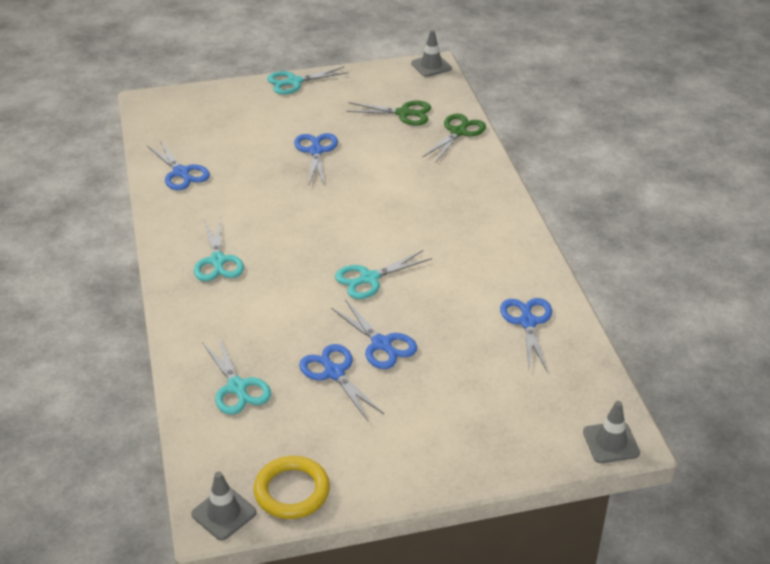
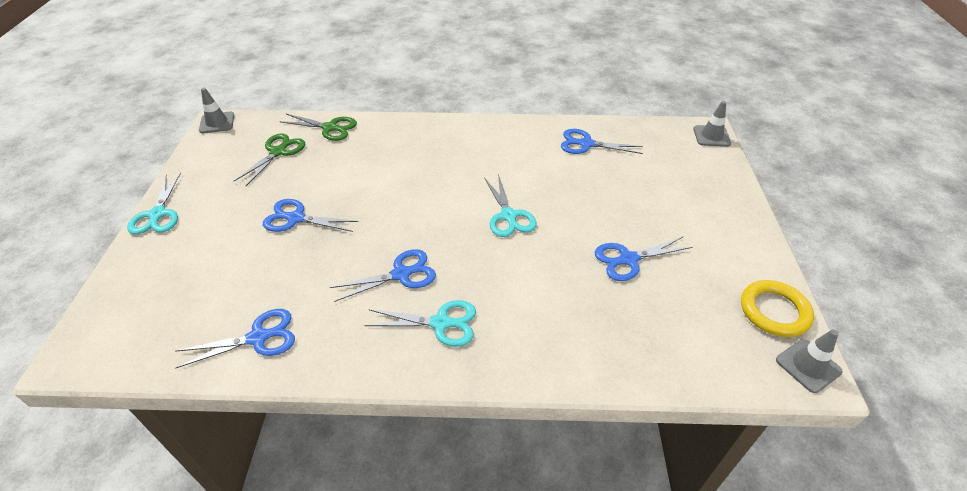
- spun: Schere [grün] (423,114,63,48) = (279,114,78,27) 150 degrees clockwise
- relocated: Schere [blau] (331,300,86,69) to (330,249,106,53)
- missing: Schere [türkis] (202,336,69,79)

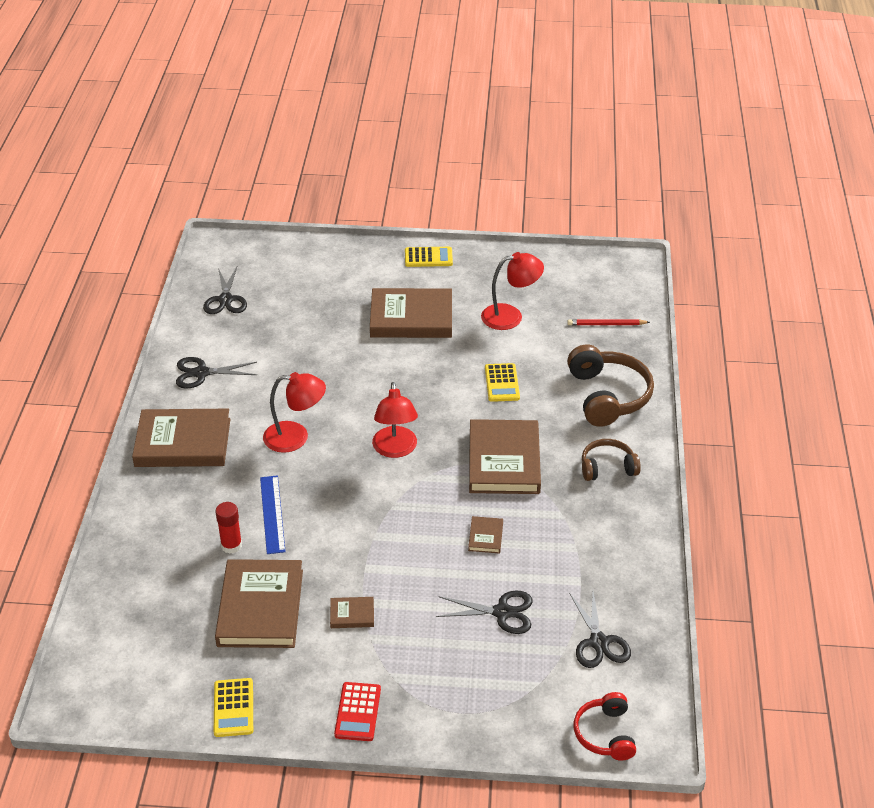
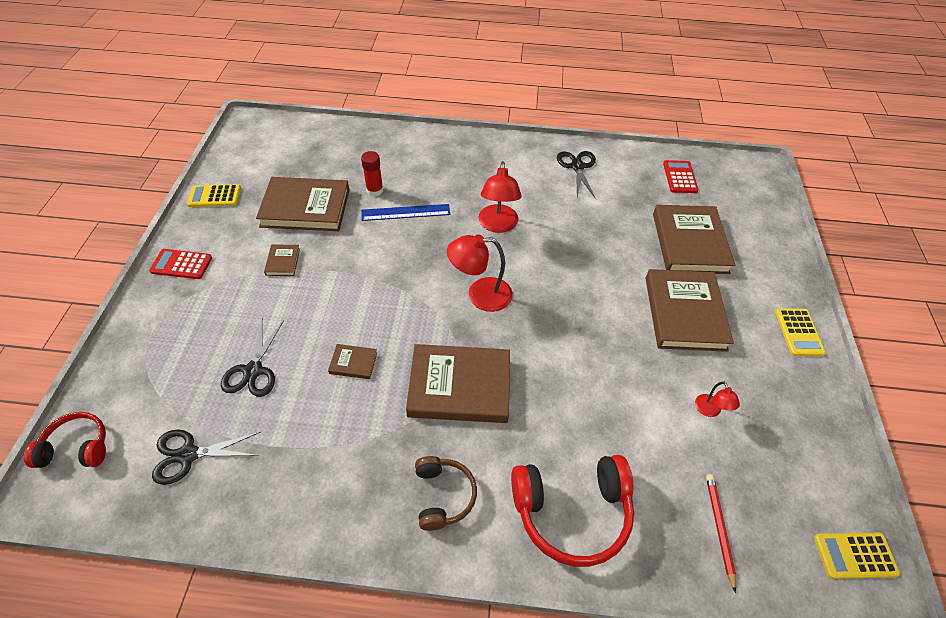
- size: Lampe [rot] (481,252,63,78) = (695,382,45,35) x0.52
- exchanged: Schere [schwarz] (203,267,44,47) to Taschenrechner [rot] (663,160,35,33)
- colour: Kopfhörer [braun] (567,345,87,82) to Kopfhörer [rot] (511,455,123,112)
- relocated: Taschenrechner [gelb] (485,363,35,39) to (814,533,86,46)
- relocated: Buch [braun] (132,409,98,58) to (653,205,82,69)

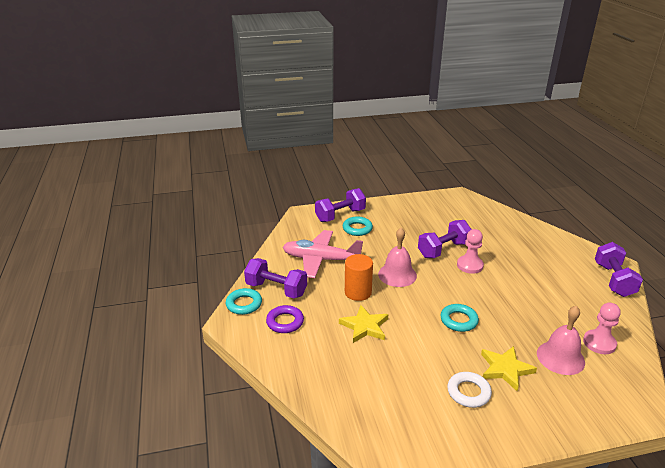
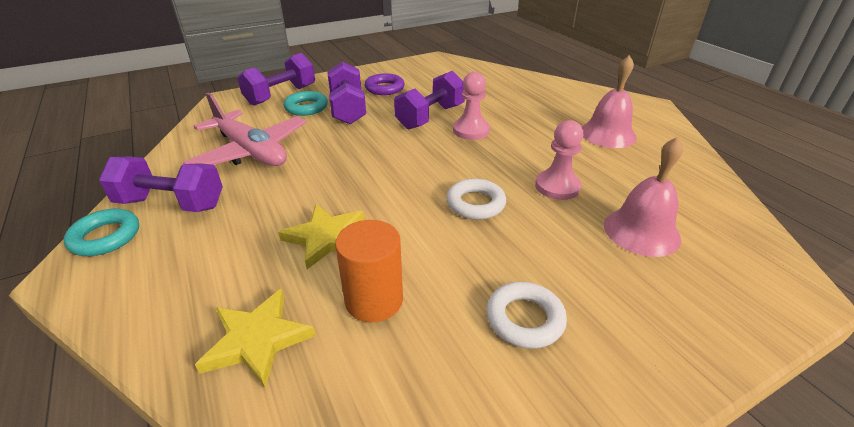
- relocated: Glocke [rosa] (378,228,39,59) to (582,55,54,93)
- spun: Flugzeug [rosa] (283,230,80,48) = (183,92,124,74) 135 degrees counterclockwise
- relocated: Hantel [lila] (595,242,48,55) to (327,62,39,62)
- relocated: Vollzylinder [orange] (345,254,28,47) to (335,220,68,102)
- relocated: Bauer [rosa] (583,303,38,51) to (535,120,48,80)
- colour: Ring [türkis] (441,304,38,28) to Ring [weiß] (446,179,60,41)
- relocated: Ring [lila] (266,305,38,28) to (365,73,40,22)
- relocated: Stern [gelb] (481,346,56,45) to (195,289,121,99)

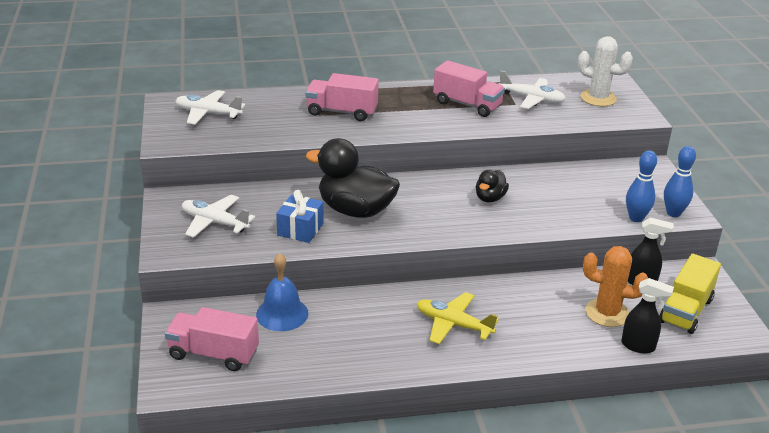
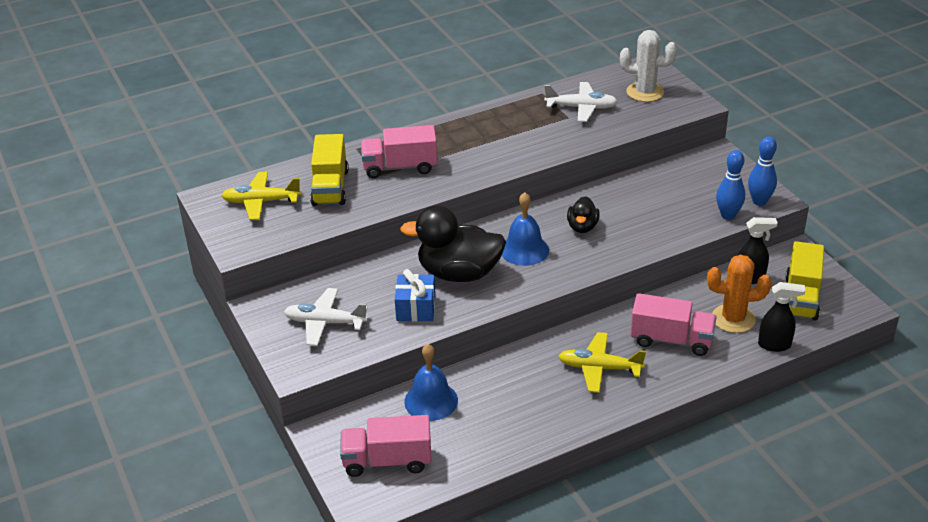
- relocated: Lastwagen [rosa] (433,60,72,57) to (630,293,87,63)
- colour: Flugzeug [weiß] (175,90,70,35) to Flugzeug [gelb] (221,172,81,48)
- appeared: Lastwagen [gelb] (310,134,39,72)
- appeared: Glocke [blau] (502,192,47,74)

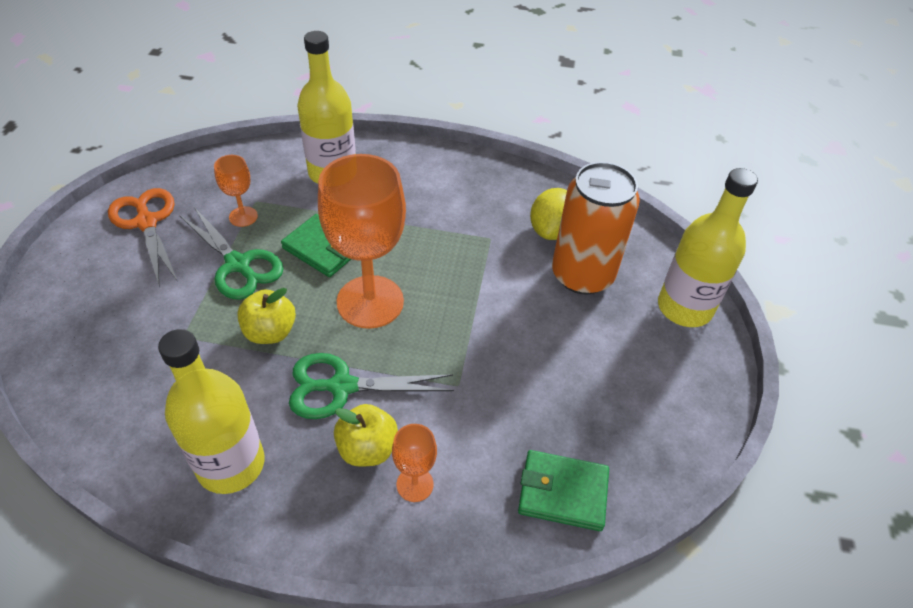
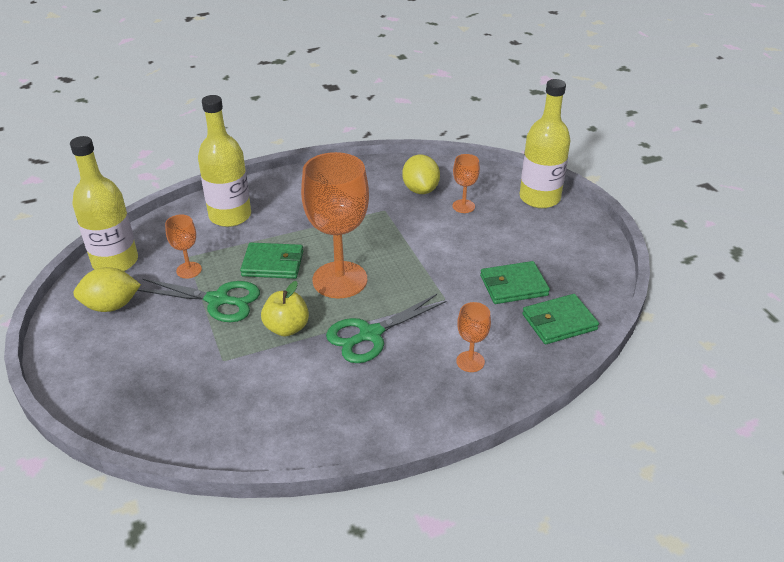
- exchanged: Dose [orange] (552,162,88,133) to Kelch [orange] (452,154,28,59)
- exchanged: Schere [orange] (108,188,70,100) to Zitrone [gelb] (73,267,68,45)
- relocated: Flasche [gelb] (158,329,107,165) to (70,136,68,135)
- missing: Apfel [gelb] (334,404,64,63)
- appeared: Geldbörse [grün] (480,261,70,43)

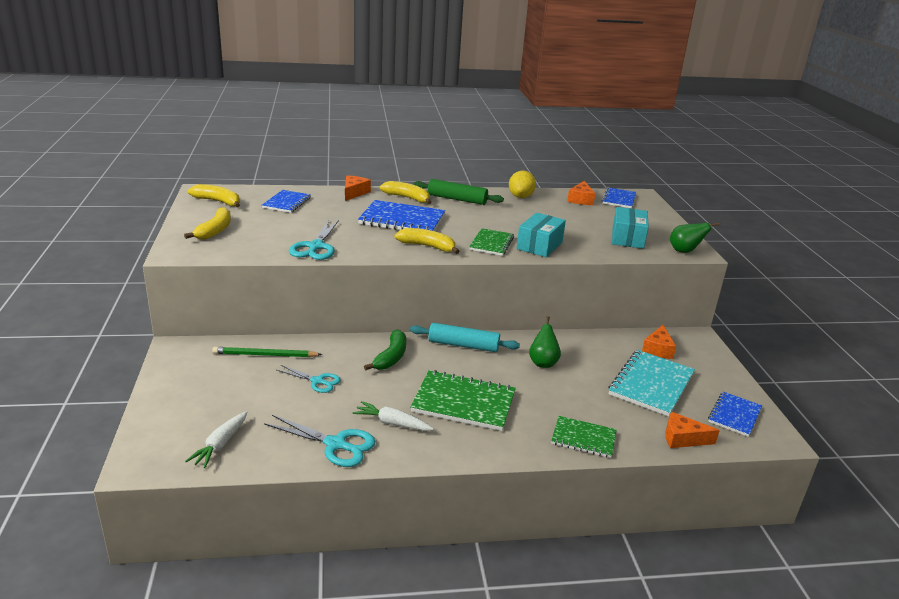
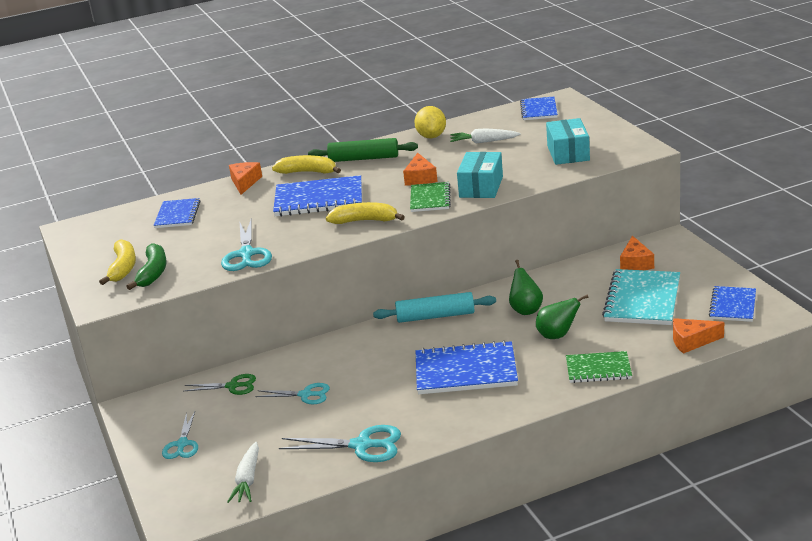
- relocated: Käse [orange] (567,181,28,24) to (403,153,35,33)
- missing: Banane [gelb] (188,184,52,24)
- relocated: Birne [grün] (670,222,50,31) to (536,294,53,45)
- relocated: Banane [grün] (364,329,42,41) to (126,243,41,47)
- exchanged: Bleistift [grün] (212,347,110,10) to Schere [grün] (184,374,72,21)
- colour: Notizbuch [grün] (410,370,106,61) to Notizbuch [blau] (416,340,102,54)
- relocated: Karotte [weiß] (353,401,81,30) to (450,128,70,15)
- appeared: Schere [türkis] (162,412,36,47)

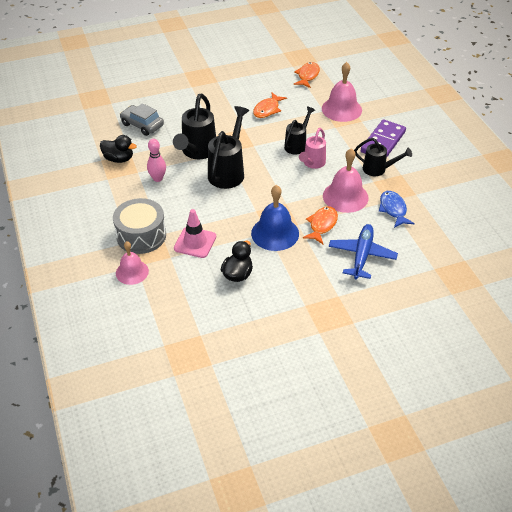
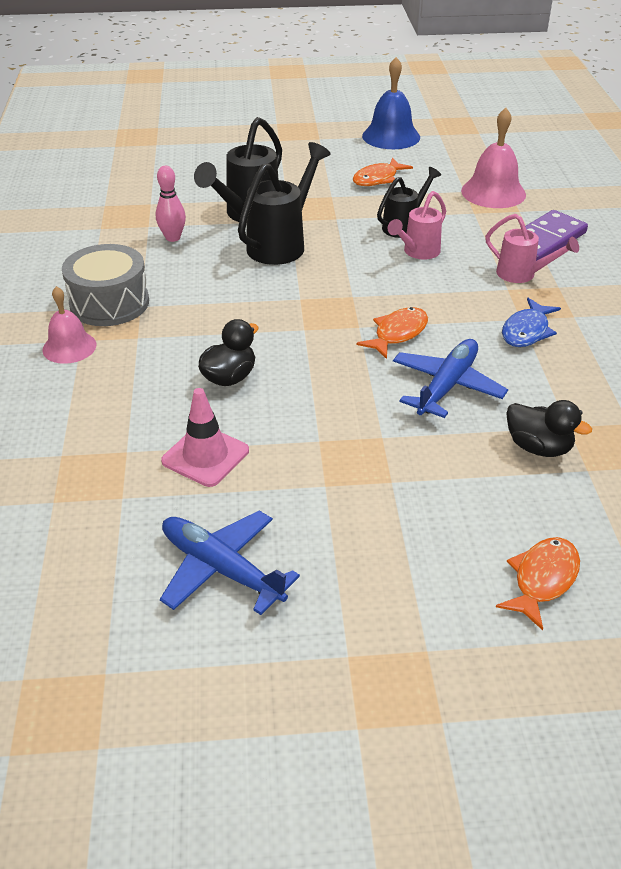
- relocated: Fisch [orange] (293,62,27,26) to (496,537,84,93)
- missing: Auto [grau] (120,103,44,33)
- relocated: Ente [schwarz] (100,135,37,28) to (506,400,86,57)
- colour: Gießkanne [schwarz] (354,138,58,38) to Gießkanne [rosa] (485,214,94,69)
- missing: Glocke [rosa] (323,148,46,65)
- relocated: Glocke [blau] (251,185,48,66) to (362,57,58,92)
- spun: Fisch [blau] (379,191,36,37) = (502,298,59,49) 150 degrees counterclockwise
- relocated: Leitkegel [rosa] (174,209,42,49) to (161,388,88,99)
- appeared: Flugzeug [blau] (160,511,140,104)

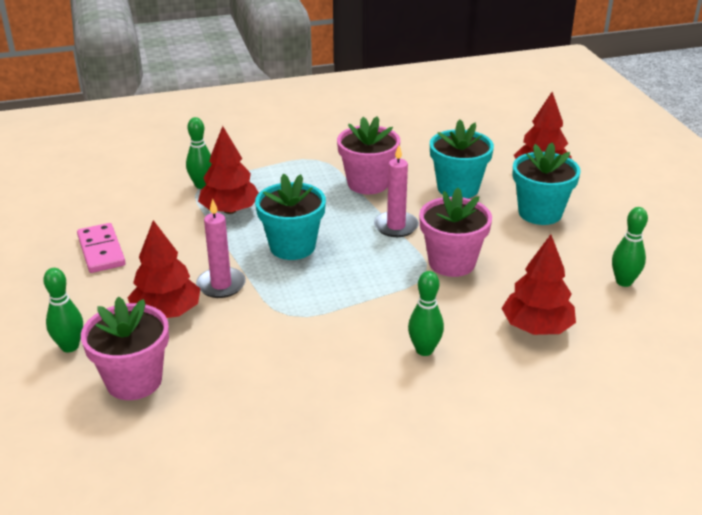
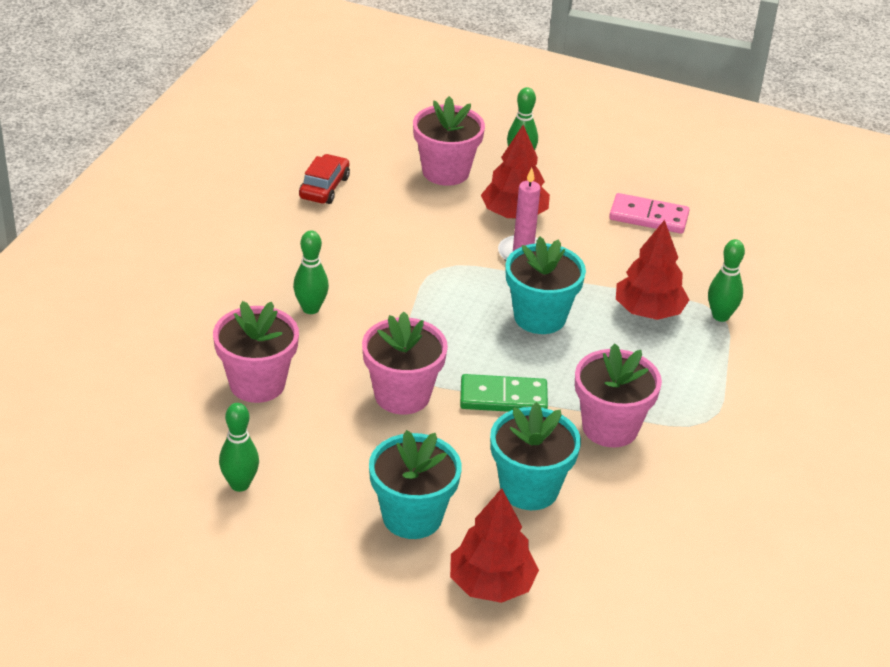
- exchanged: Kerze [rosa] (374,145,45,92) to Dominostein [grün] (460,374,88,38)
- exchanged: Baum [rot] (501,235,75,100) to Blumentopf [rosa] (213,301,86,102)
- appeared: Auto [rot] (299,154,51,50)

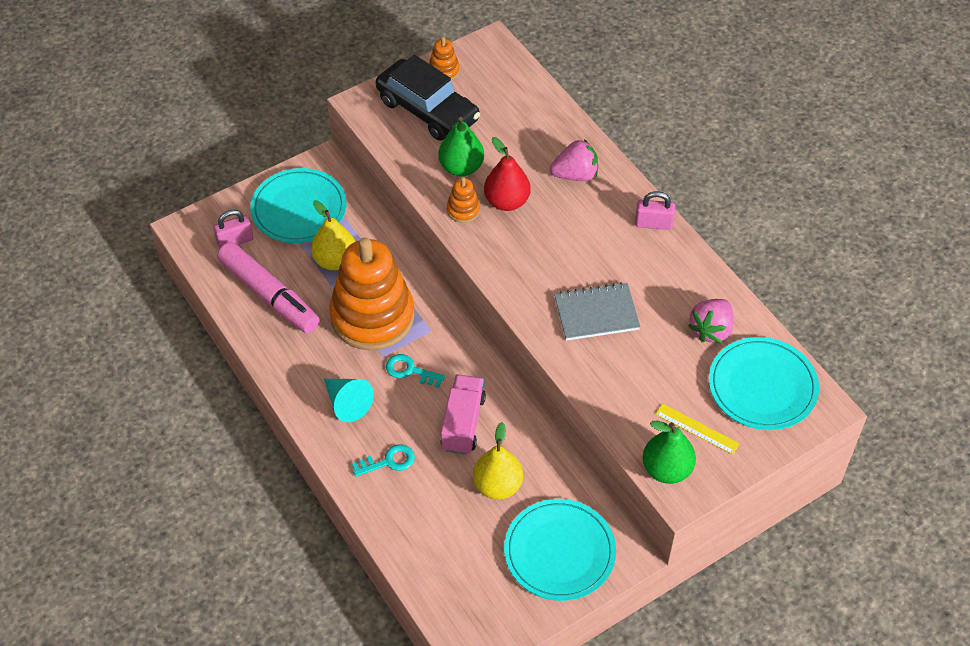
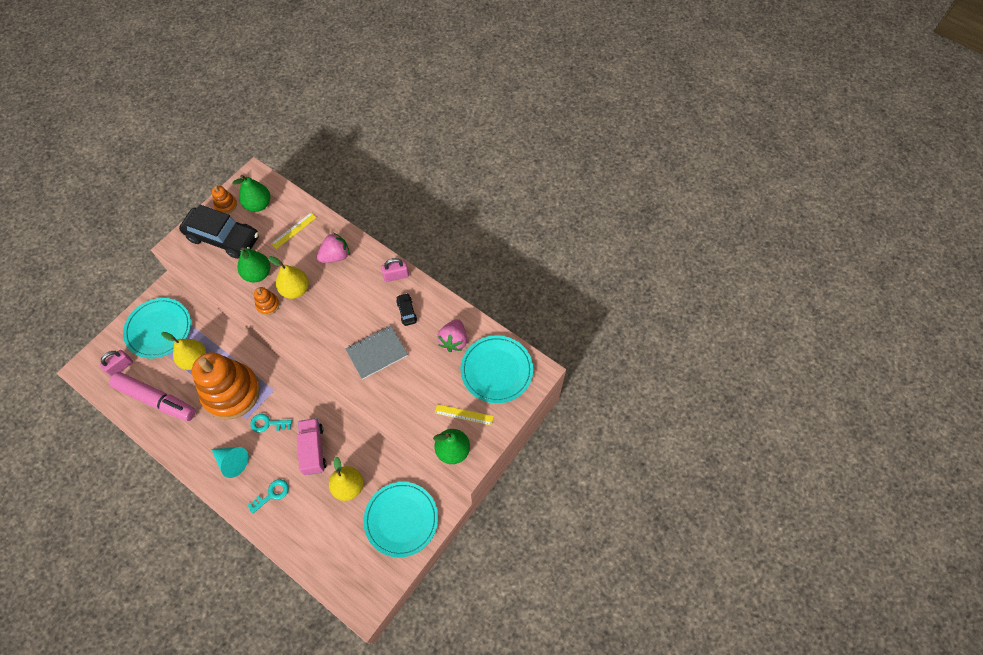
- colour: Birne [rot] (484,137,47,74) to Birne [gelb] (269,256,40,43)
- appeared: Birne [grün] (232,175,38,37)
- appeared: Lineal [gelb] (271,212,46,37)
- appeared: Auto [schwarz] (396,293,21,33)

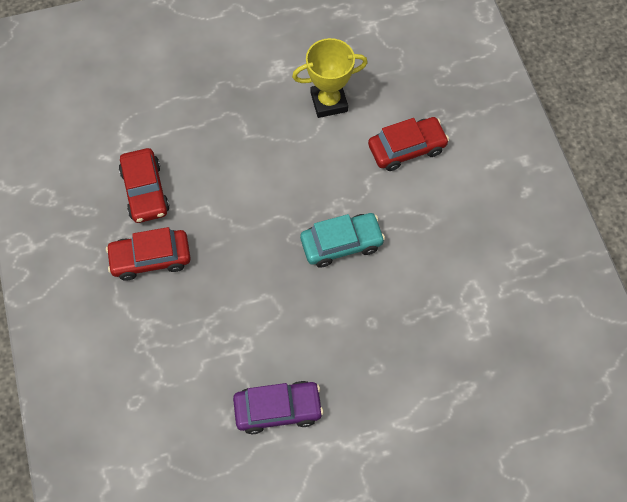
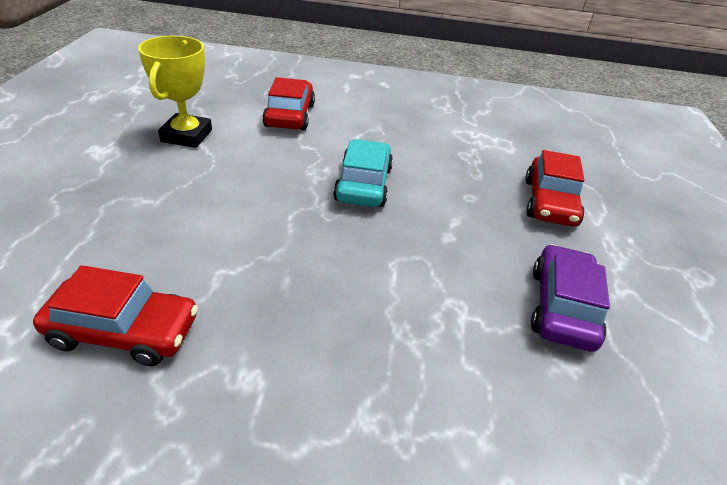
- relocated: Auto [rot] (106,227,85,54) to (525,150,59,77)

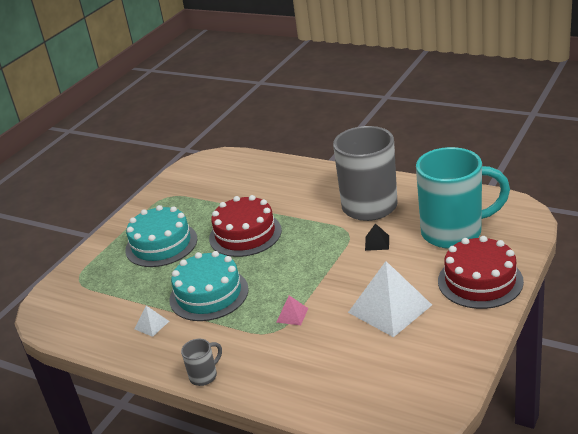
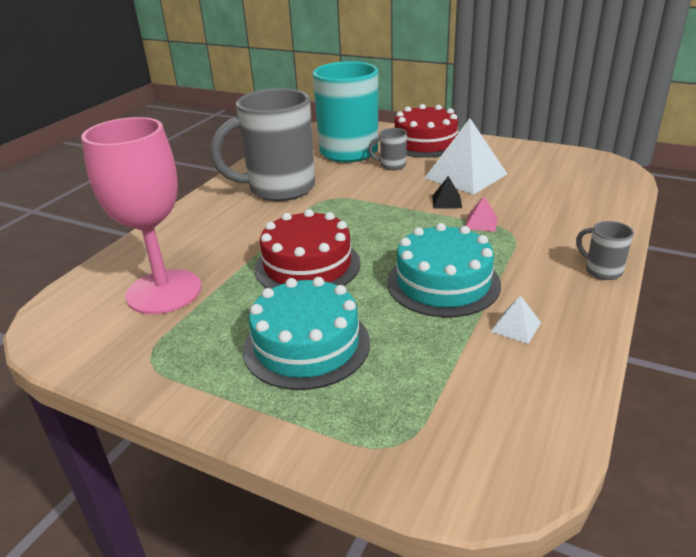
- relocated: Pyramide [schwarz] (365,223,24,28) to (432,176,30,33)
- appeared: Kelch [rosa] (81,117,121,197)
- appeared: Tasse [grau] (368,128,39,42)

